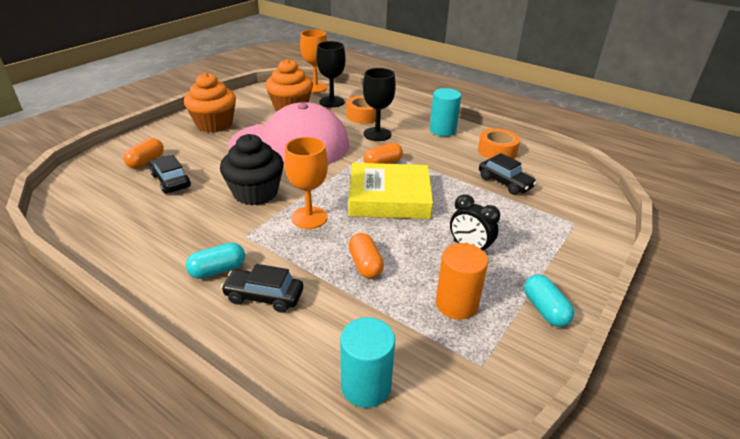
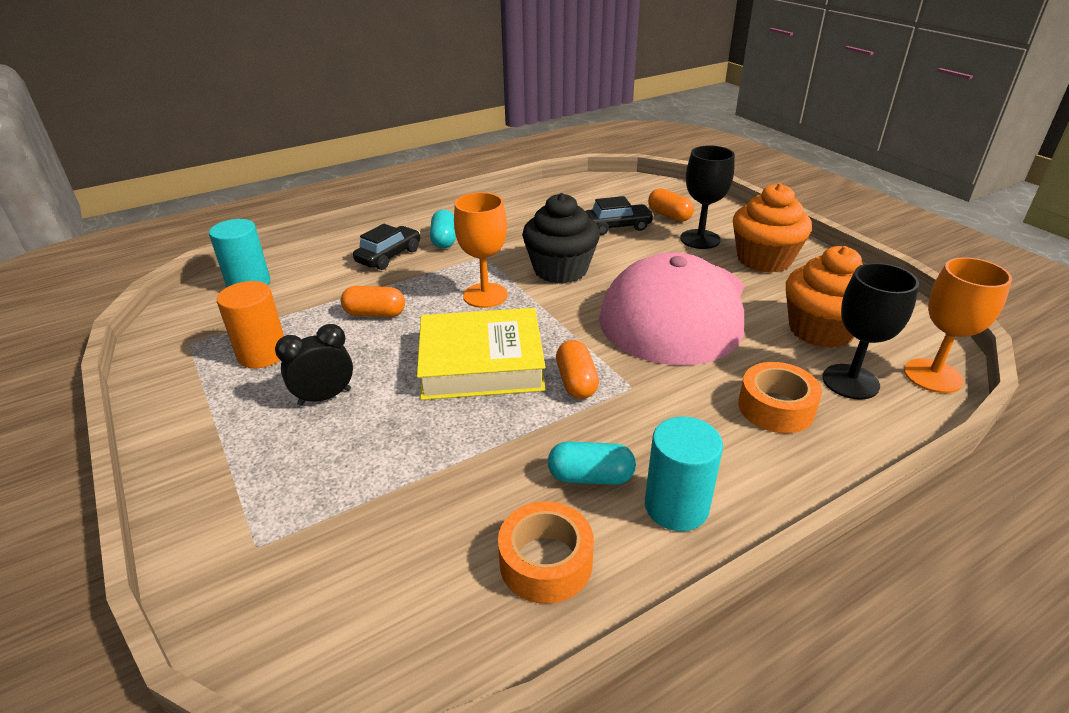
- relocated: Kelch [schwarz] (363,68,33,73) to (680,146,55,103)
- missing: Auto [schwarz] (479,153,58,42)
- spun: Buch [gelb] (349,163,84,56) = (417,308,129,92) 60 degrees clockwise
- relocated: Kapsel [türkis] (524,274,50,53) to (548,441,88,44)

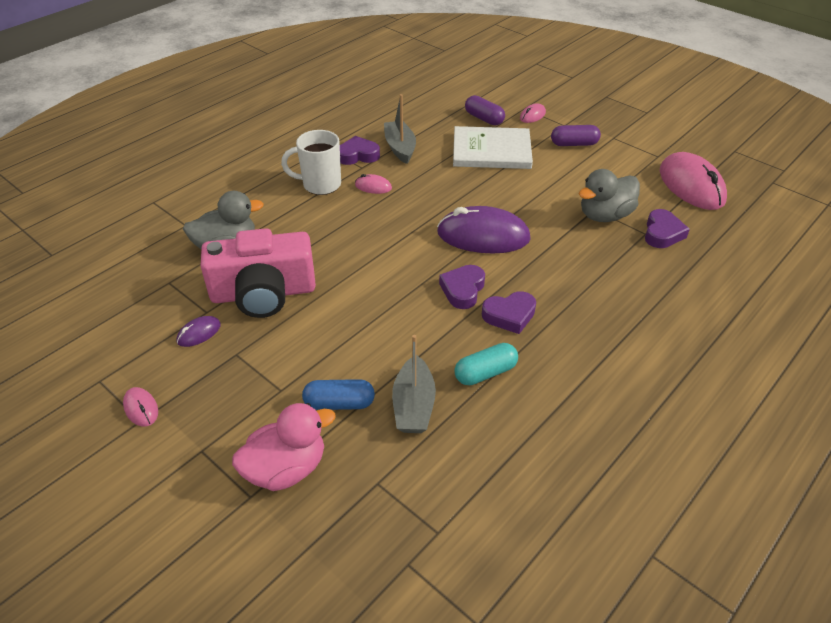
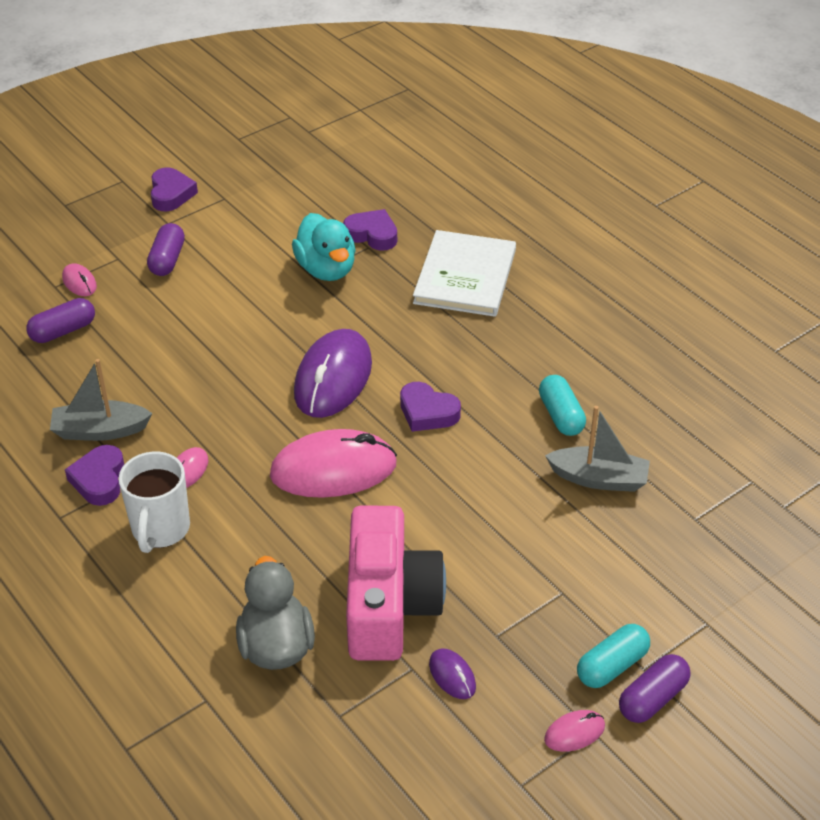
- relocated: Buch [weiß] (453,126,80,43) to (413,230,103,87)
- relocated: Computermaus [rosa] (660,152,67,58) to (270,429,127,69)
- colour: Ente [grau] (579,169,61,53) to Ente [türkis] (292,213,64,68)
- relocated: Herz [lila] (482,291,54,43) to (151,167,47,44)
- missing: Kapsel [blau] (302,379,73,31)
- missing: Ente [rosa] (232,403,104,88)
- appeared: Kapsel [türkis] (577,624,73,64)
- appeared: Kapsel [lila] (619,654,72,69)

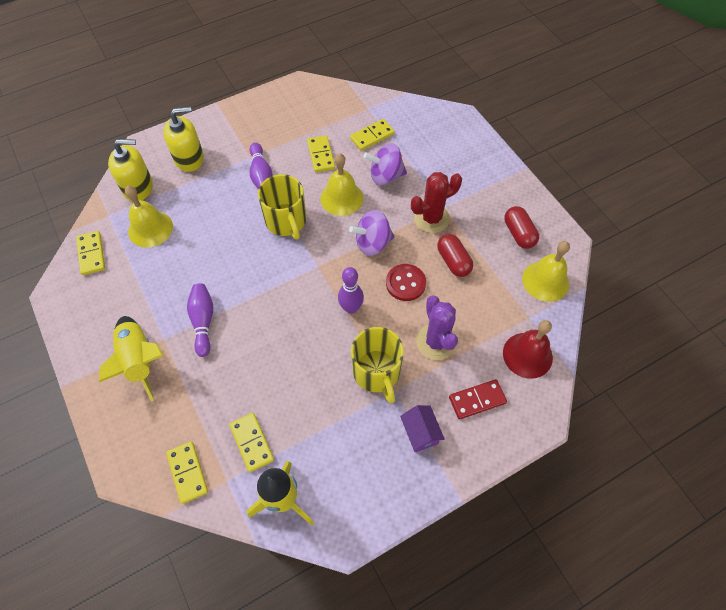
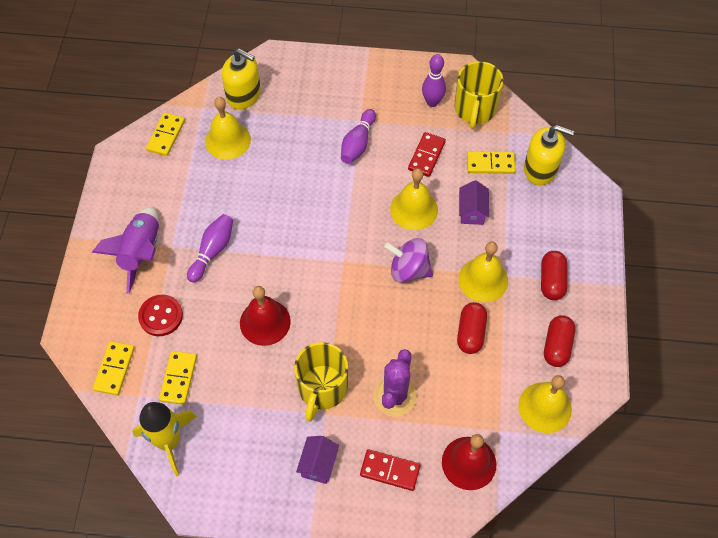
- relocated: Seifenspender [gelb] (163,107,41,65) to (524,125,50,61)
- colour: Dominostein [gelb] (307,135,28,37) to Dominostein [rot] (408,132,38,45)
- exchanged: Kreisel [lila] (363,143,44,42) to Haus [lila] (459,180,30,45)
- exchanged: Kaktus [rot] (411,172,51,61) to Glocke [gelb] (459,241,49,61)
- relocated: Tasse [gelb] (258,174,48,65) to (455,61,48,68)
- relocated: Knopf [rot] (386,264,40,37) to (138,295,45,41)
- relocated: Bowlingkegel [lila] (338,267,26,47) to (422,54,24,53)
- colour: Rakete [gelb] (99,316,65,86) to Rakete [lila] (92,207,67,87)
- appeared: Kapsel [rot] (541,251,26,49)
- appeared: Glocke [rot] (240,286,51,60)

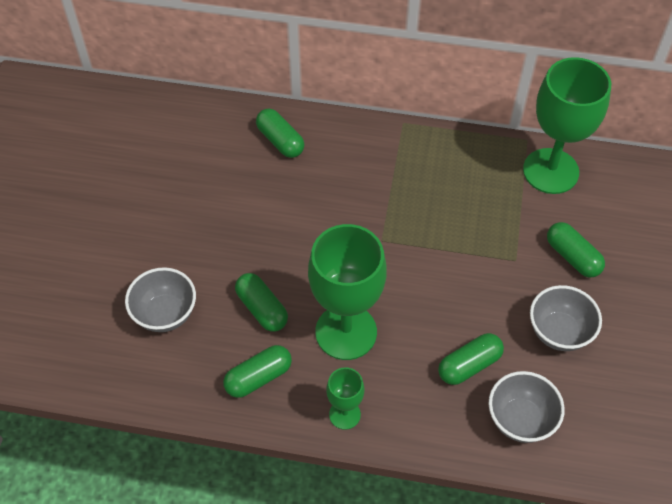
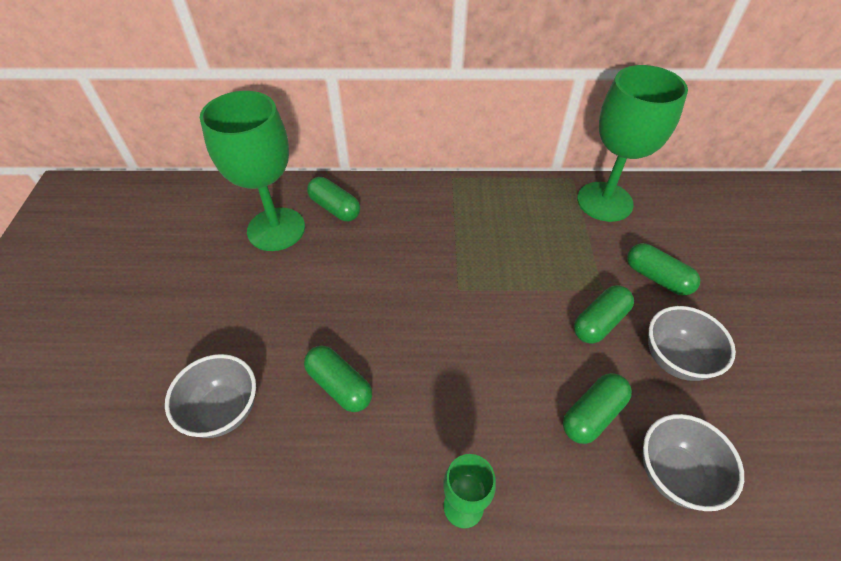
- relocated: Kelch [grün] (308,224,79,136) to (200,91,105,160)
- relocated: Kapsel [grün] (223,345,69,53) to (574,285,60,59)

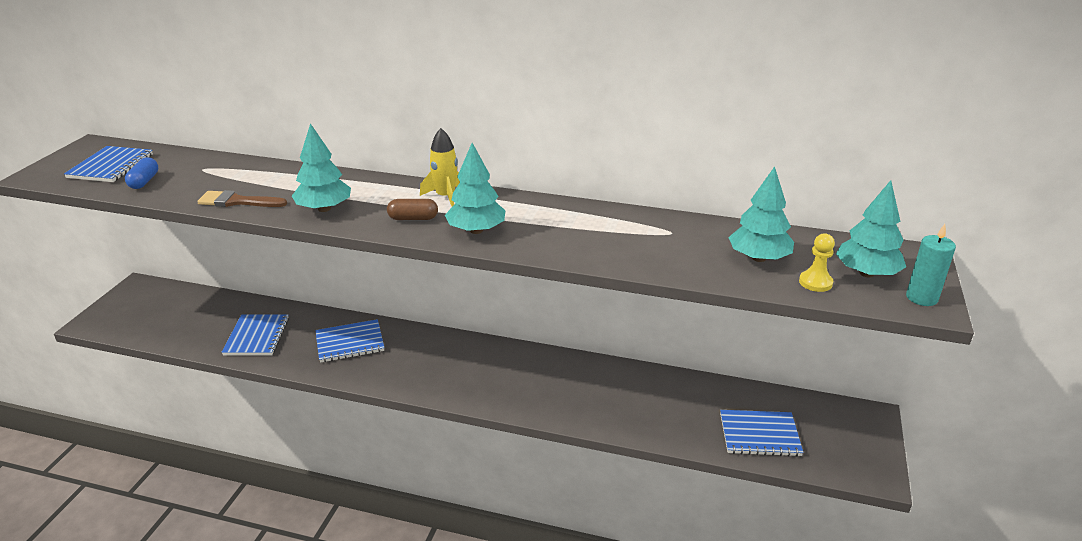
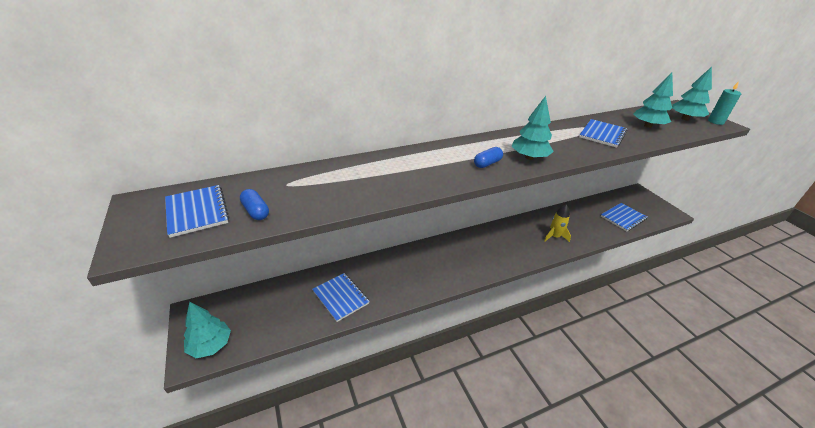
- relocated: Baum [türkis] (292,123,59,89) to (184,302,47,56)
- relocated: Rakete [gelb] (420,128,40,78) to (544,204,27,38)
- missing: Pinsel [braun] (197,190,90,17)
- colour: Kapsel [braun] (387,199,51,21) to Kapsel [blau] (474,147,29,21)
- missing: Bauer [gelb] (799,233,36,59)
- relocated: Notizbuch [blau] (315,319,69,44) to (579,119,48,29)

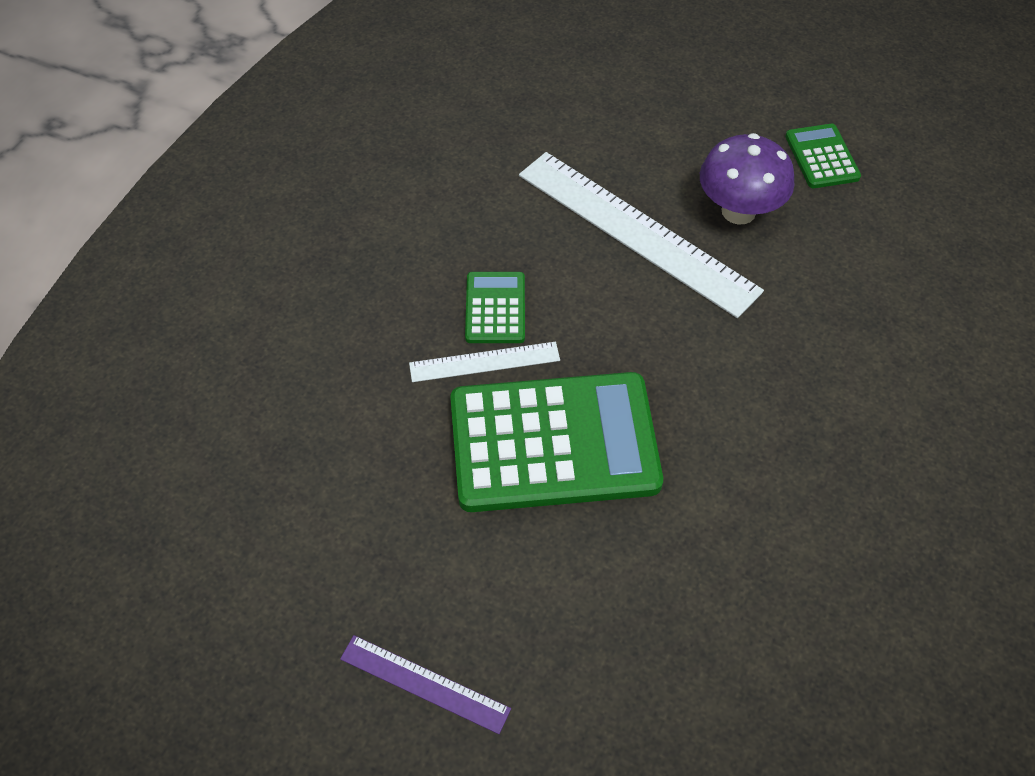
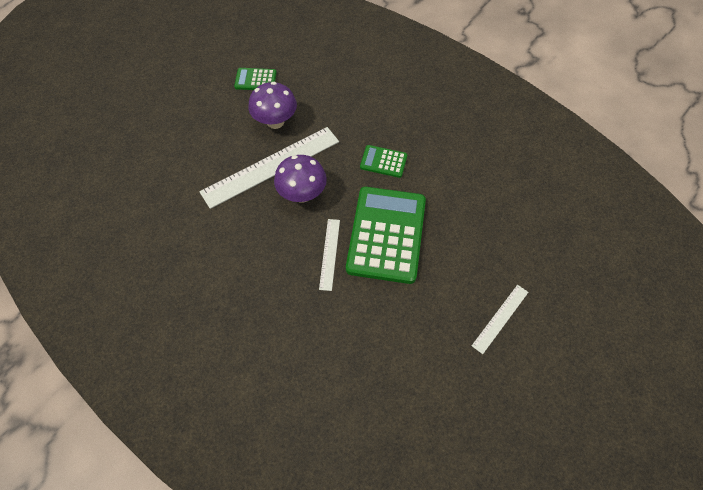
- relocated: Taschenrechner [grün] (465,272,60,71) to (360,145,47,33)
- colour: Lineal [lila] (340,635,171,99) to Lineal [weiß] (472,285,56,69)
- appeared: Pilz [lila] (274,155,53,48)

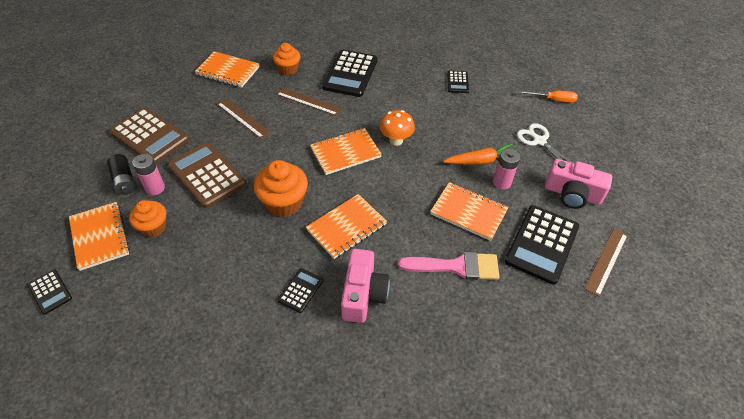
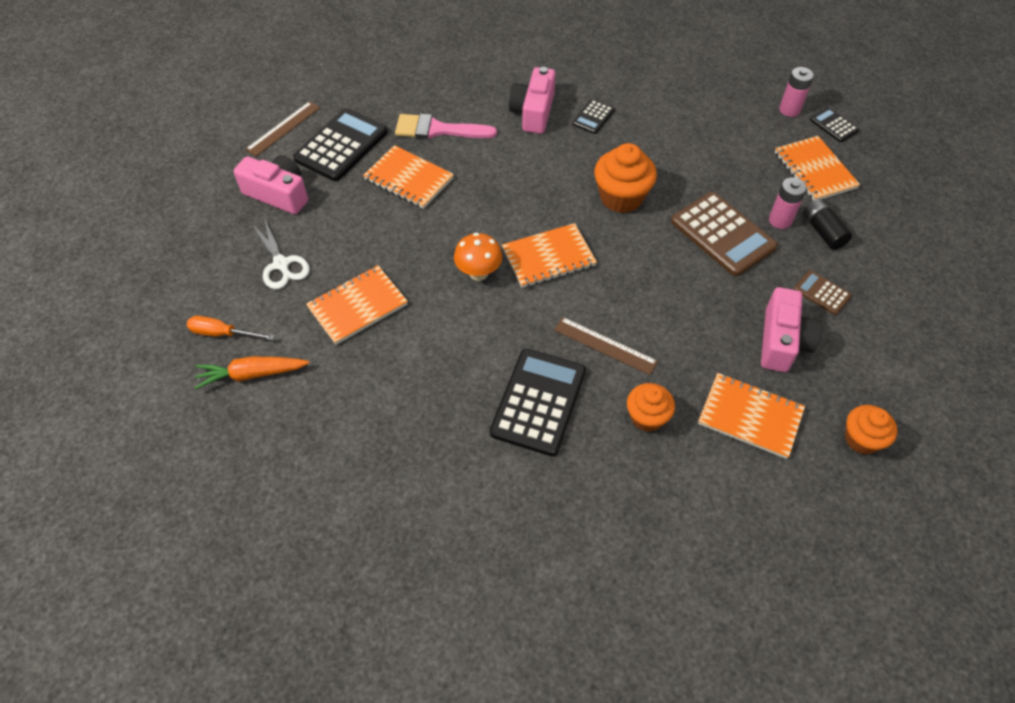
- missing: Taschenrechner [schwarz] (447,71,22,22)
- missing: Lineal [braun] (217,98,54,41)
- size: Taschenrechner [braun] (109,108,80,56) = (794,270,58,45) x0.50
- relocated: Karotte [orange] (443,143,74,22) to (194,356,115,33)
- relocated: Batterie [rosa] (493,149,27,40) to (779,67,35,50)
- relocated: Notizbuch [orange] (306,194,81,65) to (306,265,102,80)
- relocated: Muffin [orange] (129,200,37,37) to (845,405,52,49)
- appeared: Kamera [rosa] (761,287,61,85)

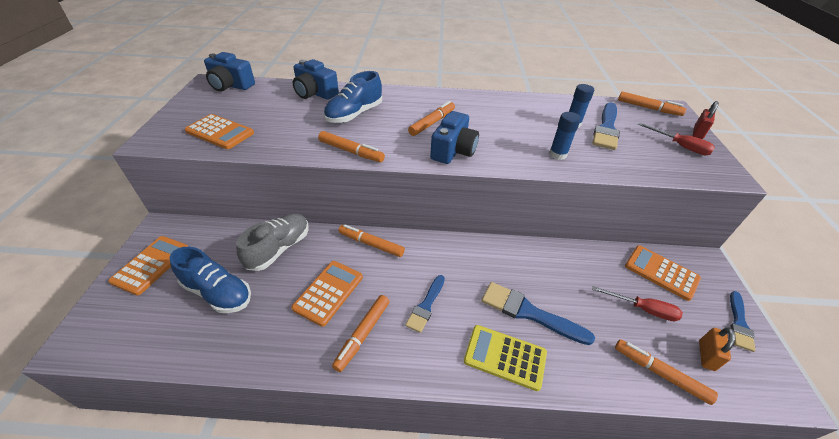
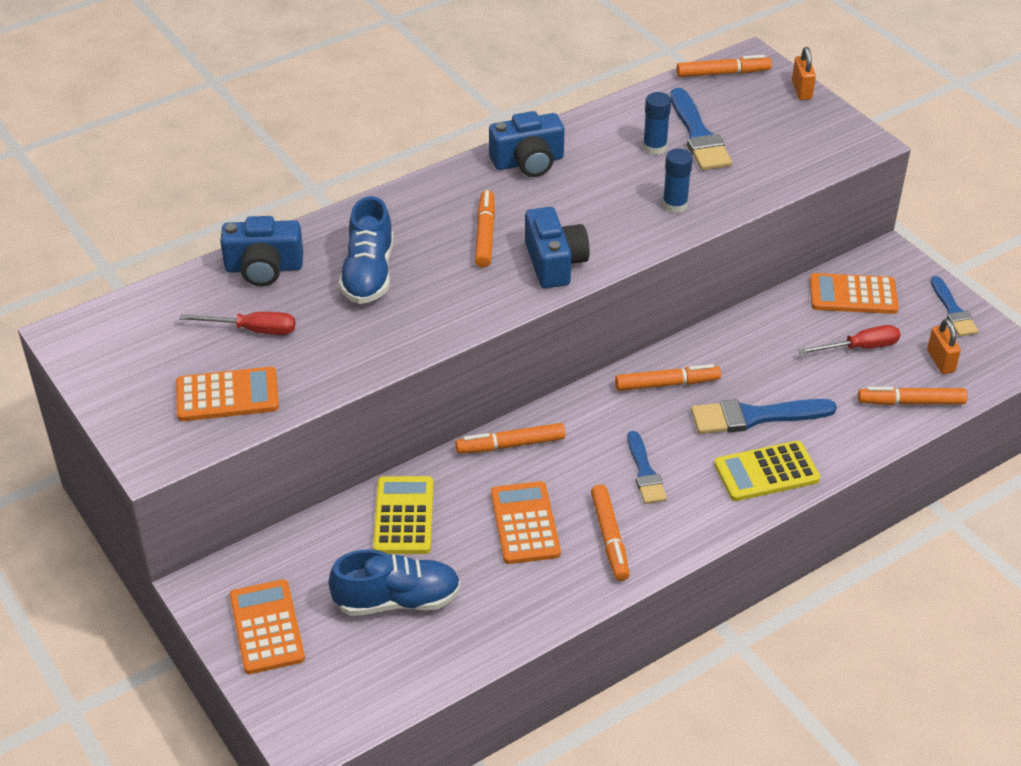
- relocated: Kamera [blau] (204,52,51,40) to (489,111,75,66)
- colour: Vorhängeschloss [rot] (693,101,26,38) to Vorhängeschloss [orange] (792,47,24,53)
- relocated: Schraubenzieher [rot] (638,122,77,33) to (179,312,116,23)
- relocated: Filzstift [orange] (318,131,67,31) to (615,364,106,27)
- exchanged: Schuh [grau] (236,213,73,58) to Taschenrechner [gelb] (373,476,61,78)

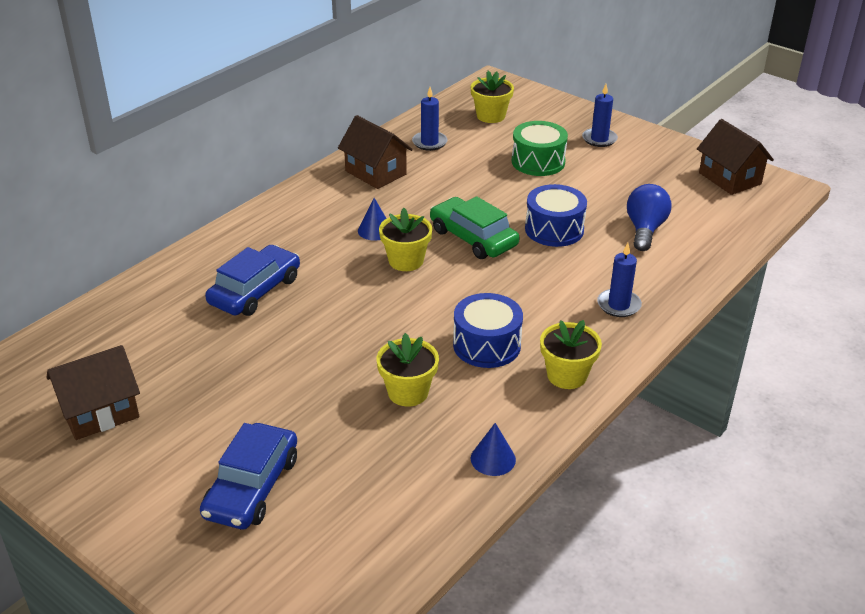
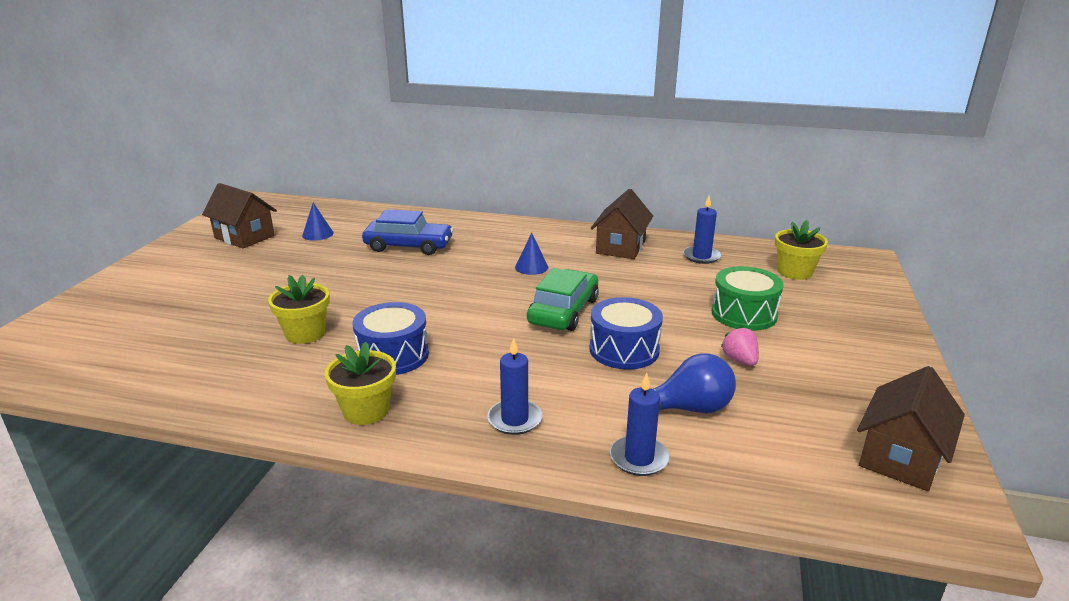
- relocated: Kerze [blau] (582,84,36,63) to (610,373,60,103)
- missing: Blumentopf [gelb] (379,208,53,63)
- missing: Auto [blau] (200,423,97,106)
- relocated: Kegel [blau] (471,423,45,53) to (302,203,32,38)
- appeared: Erdbeere [rosa] (721,326,38,40)

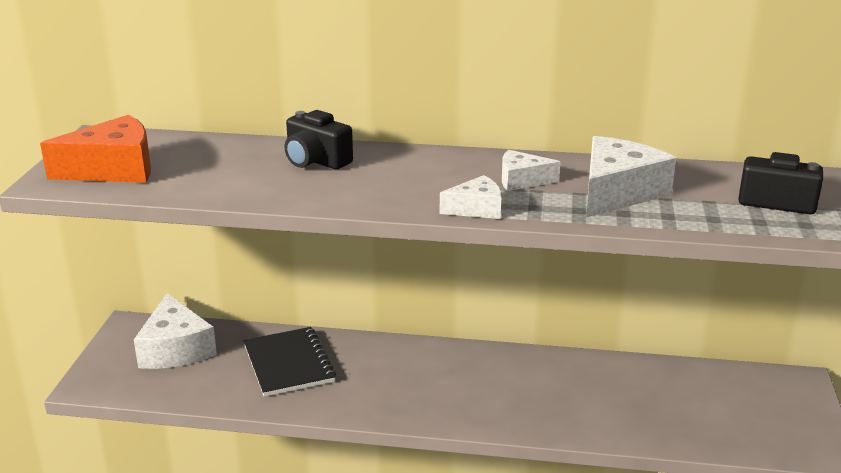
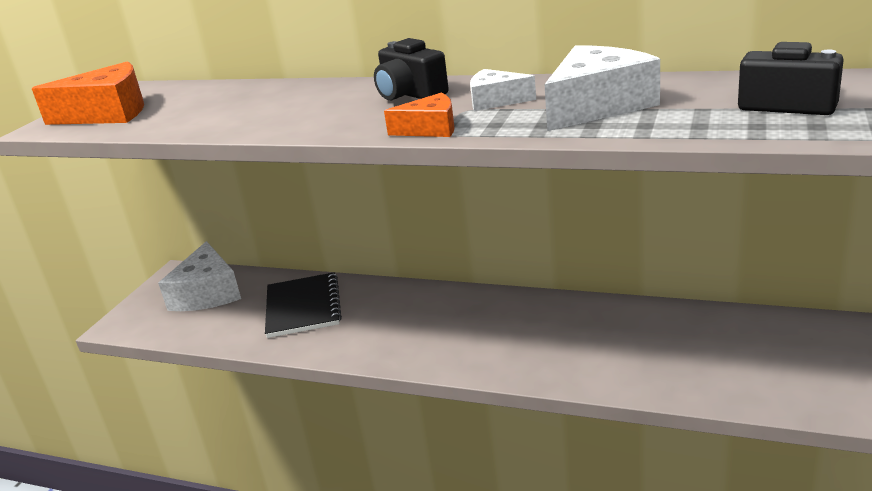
- relocated: Kamera [schwarz] (285,110,68,59) to (374,38,75,62)
- colour: Käse [weiß] (440,175,62,44) to Käse [orange] (384,93,71,44)

